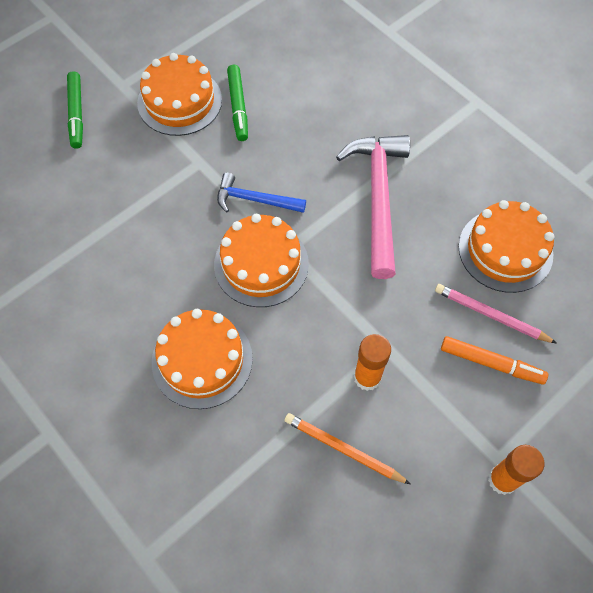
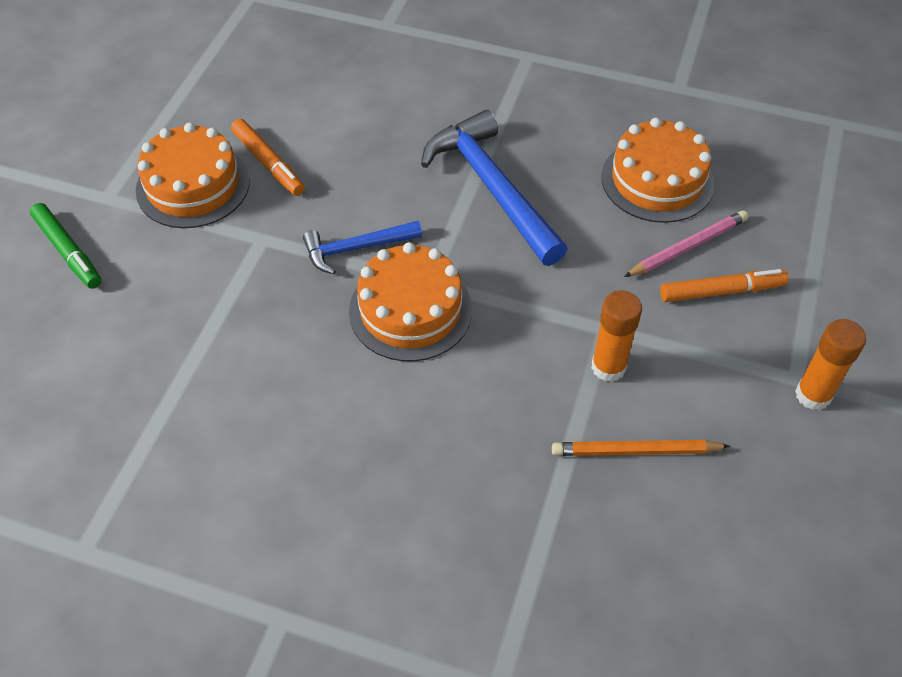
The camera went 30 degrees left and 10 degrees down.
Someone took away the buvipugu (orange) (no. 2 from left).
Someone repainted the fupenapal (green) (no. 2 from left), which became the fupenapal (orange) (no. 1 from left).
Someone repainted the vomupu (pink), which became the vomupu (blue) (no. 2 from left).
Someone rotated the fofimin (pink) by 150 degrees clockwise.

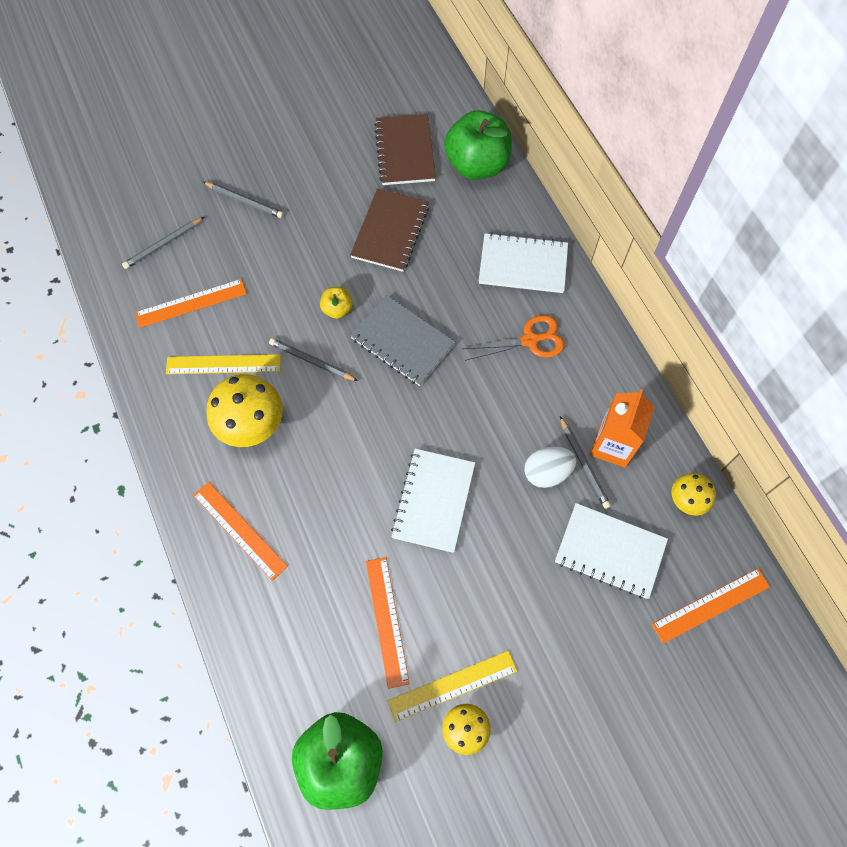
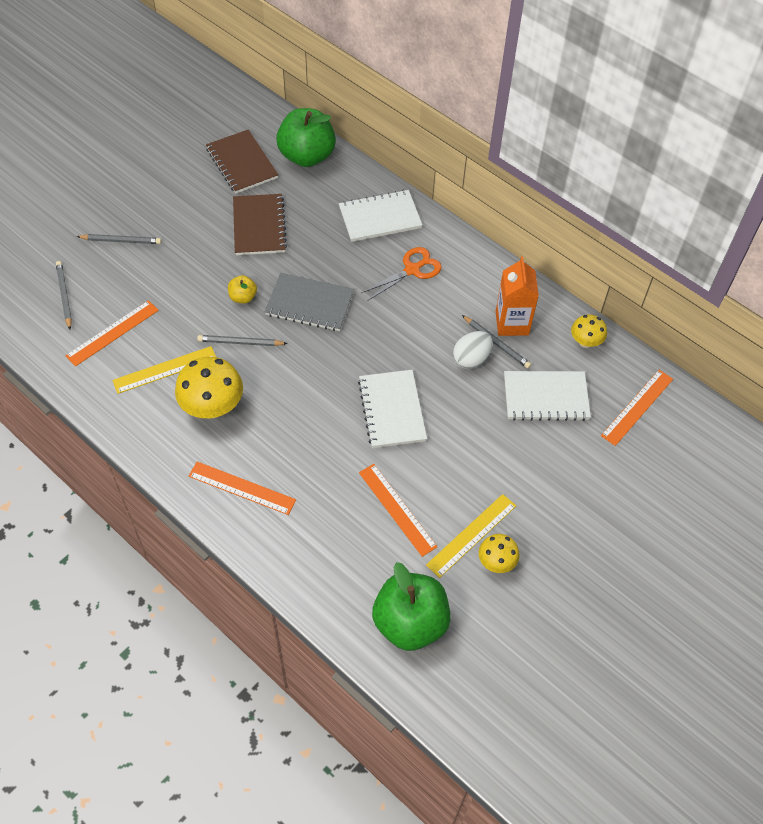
The camera went 25 degrees left and 10 degrees down.
Someone rotated the fofimin (grey) (no. 1 from left) by 135 degrees clockwise.

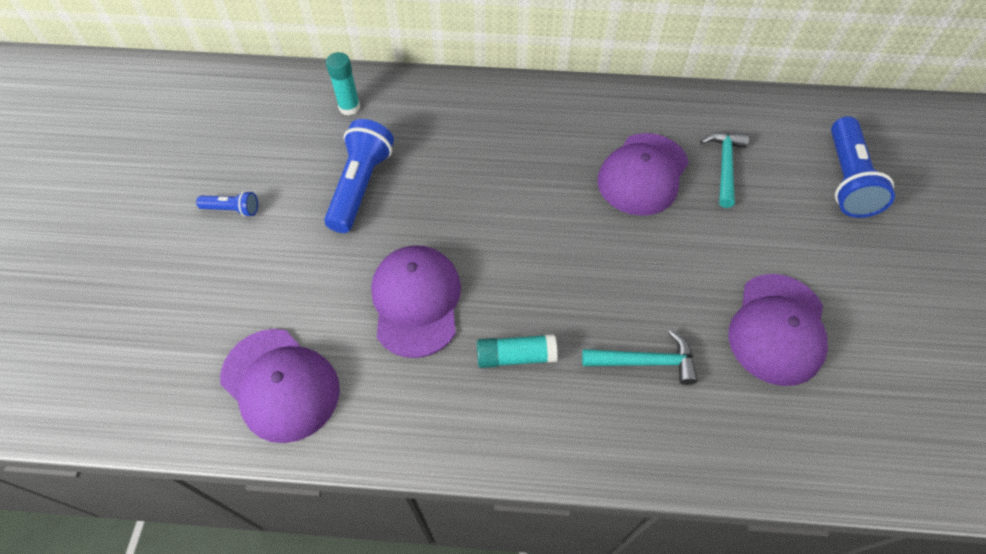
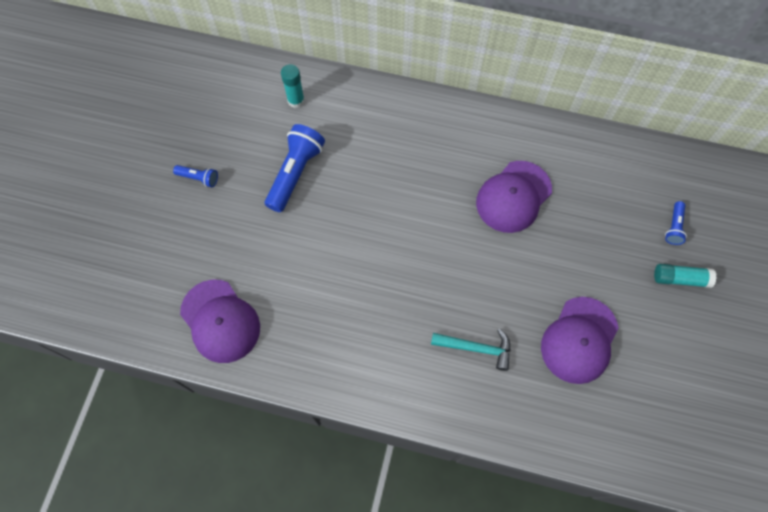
The camera went 10 degrees right and 10 degrees up.
Someone took away the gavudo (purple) (no. 2 from left).
Someone carried the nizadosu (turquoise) (no. 2 from left).
Someone took away the vomupu (turquoise) (no. 2 from left).
Someone scaled the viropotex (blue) (no. 3 from left) by 0.50.

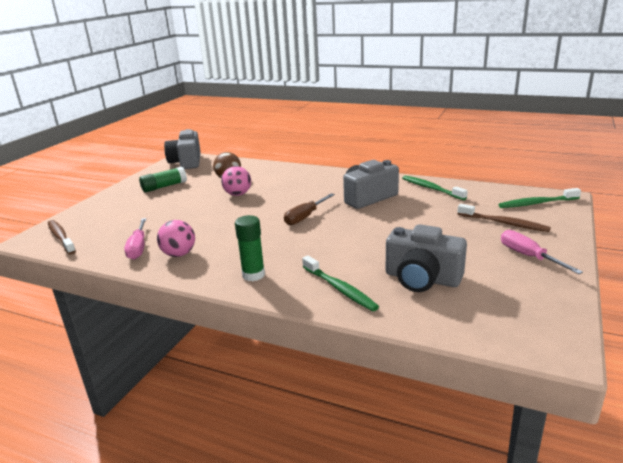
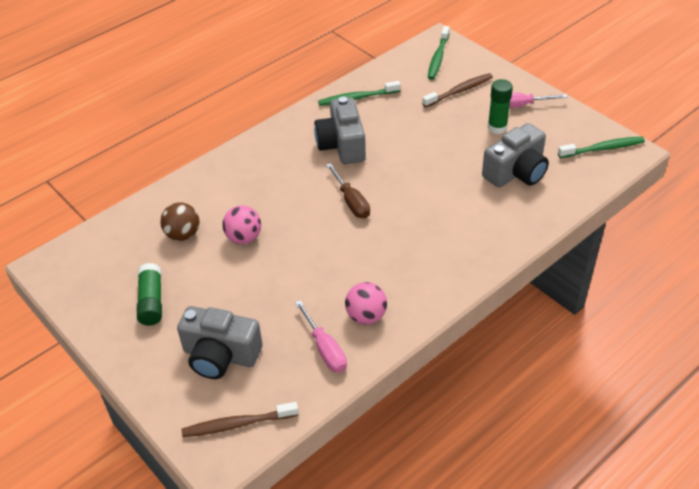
The camera went 65 degrees left and 20 degrees up.
Someone rotated the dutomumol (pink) (no. 1 from left) by 45 degrees clockwise.
Someone carried the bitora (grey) (no. 1 from left).
Someone carried the nizadosu (green) (no. 2 from left).
Someone carried the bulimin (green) (no. 1 from left in the first image).

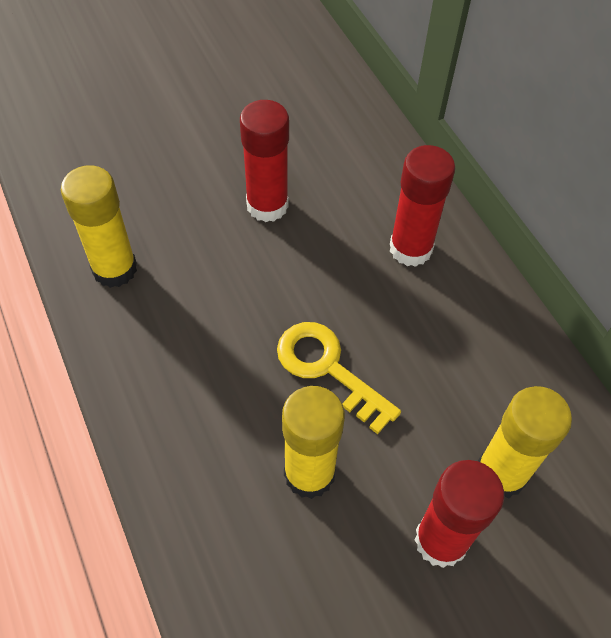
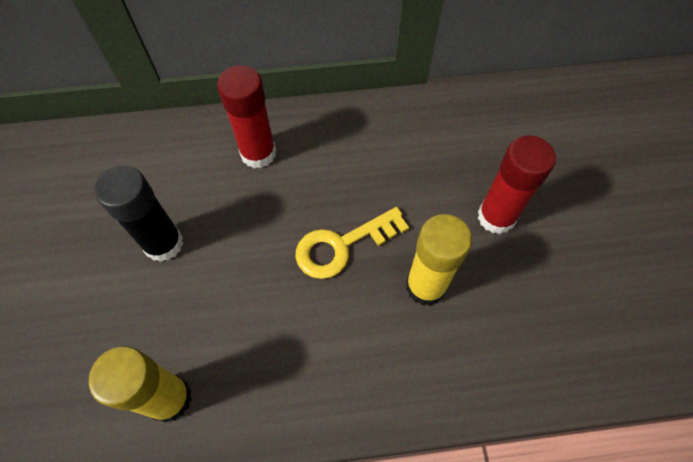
The camera went 70 degrees left and 5 degrees up.
Someone repainted the nizadosu (red) (no. 1 from left), which became the nizadosu (black).
Someone took away the nizadosu (yellow) (no. 3 from left).

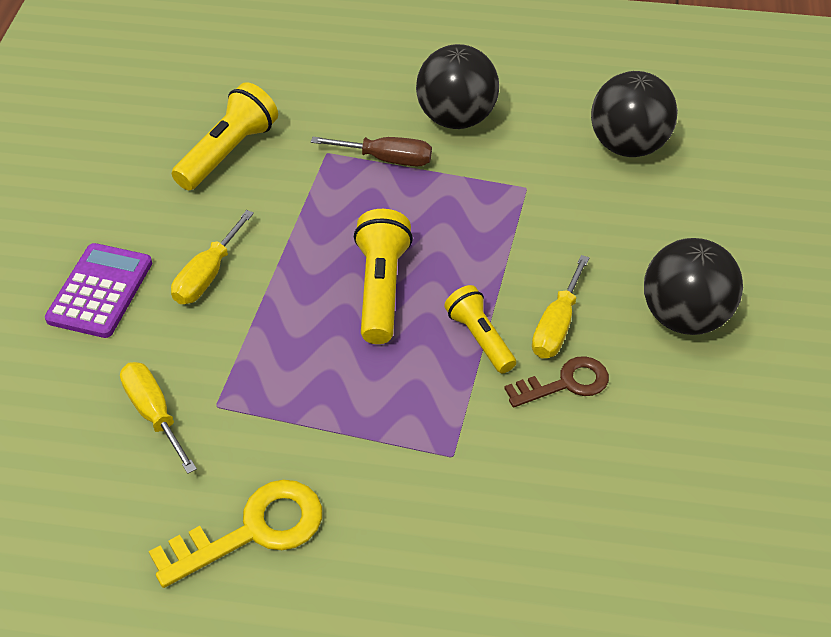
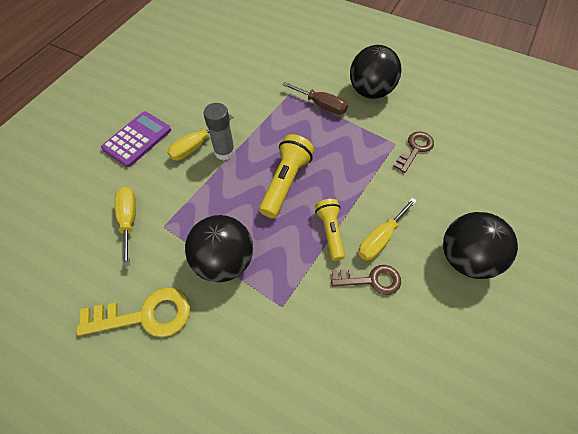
The camera went 20 degrees right and 10 degrees up.
Someone took away the viropotex (yellow) (no. 1 from left).
Someone carried the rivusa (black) (no. 2 from left in the first image).
Someone put down the nizadosu (grey).
Someone put down the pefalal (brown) (no. 2 from left).

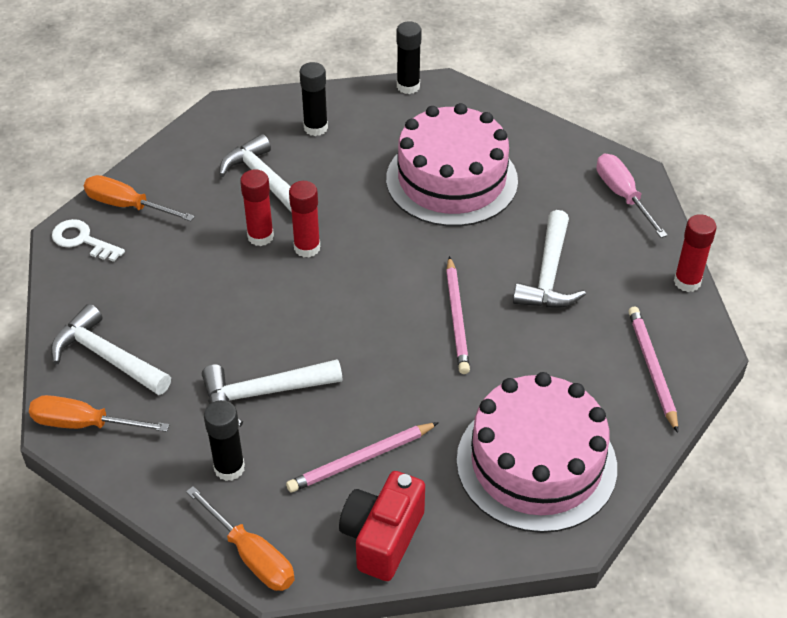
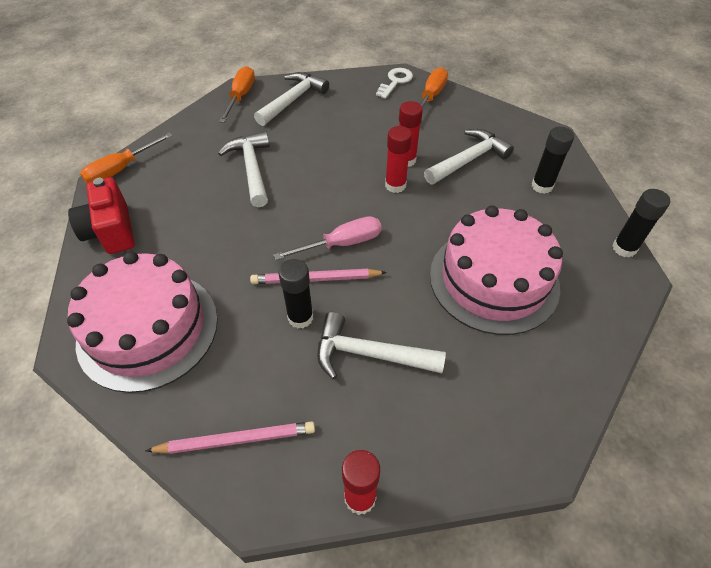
The camera went 90 degrees right and 5 degrees up.
Someone carried the nizadosu (black) (no. 1 from left).
Someone took away the fofimin (pink) (no. 1 from left).
Someone rotated the bitora (red) by 135 degrees counterclockwise.
Someone carried the dutomumol (pink).

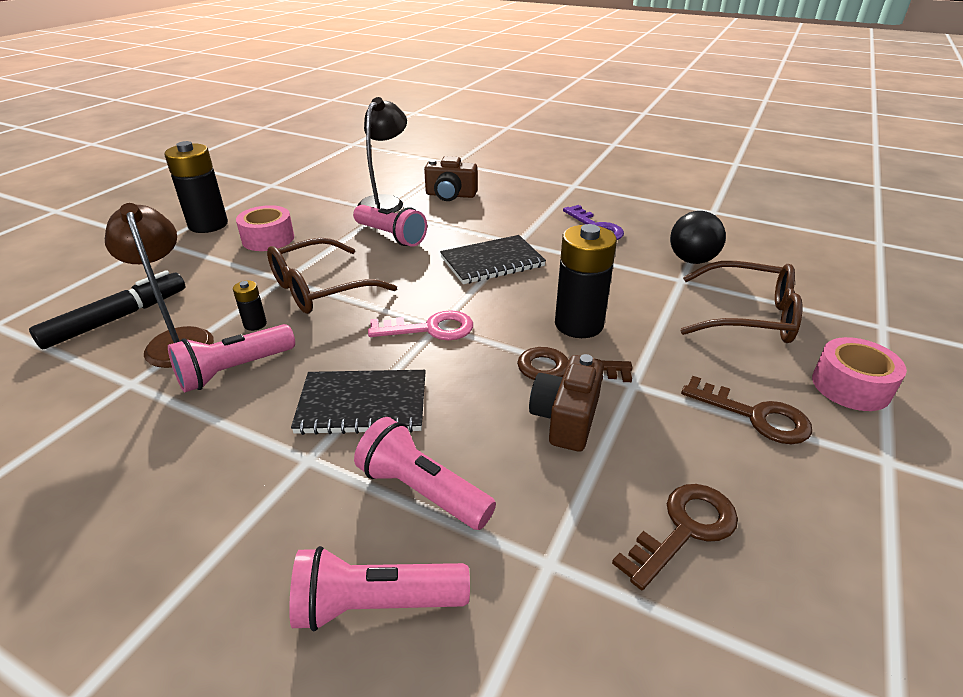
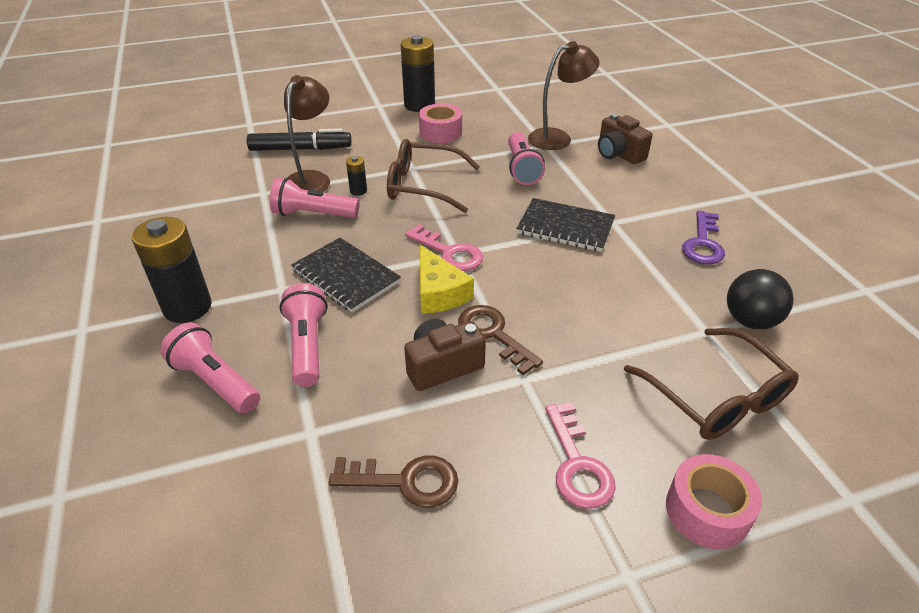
The camera went 45 degrees right and 5 degrees up.
Someone repainted the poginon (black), which became the poginon (brown) (no. 2 from left).
Someone carried the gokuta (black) (no. 3 from left in the first image).
Someone repainted the pefalal (brown) (no. 3 from left), which became the pefalal (pink) (no. 2 from left).
Someone put down the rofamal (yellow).

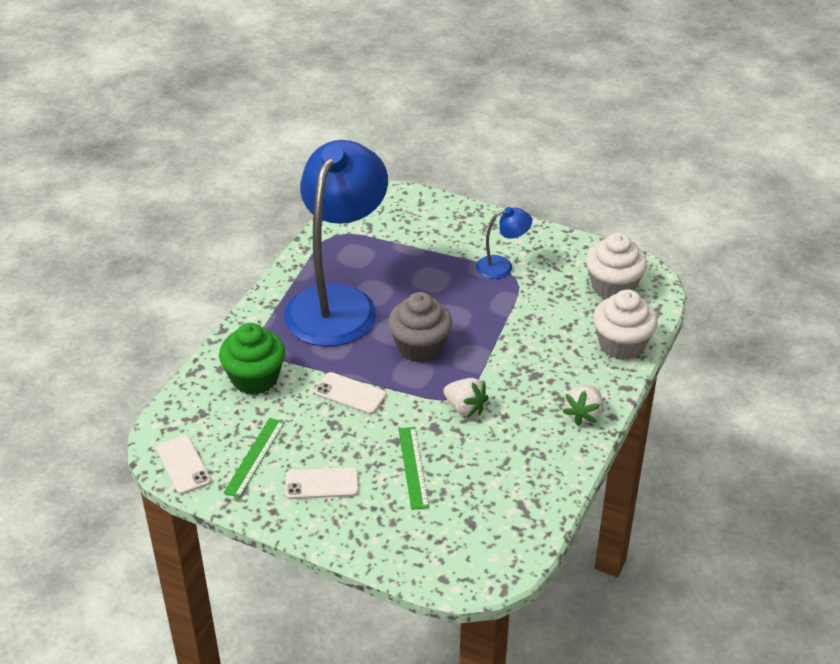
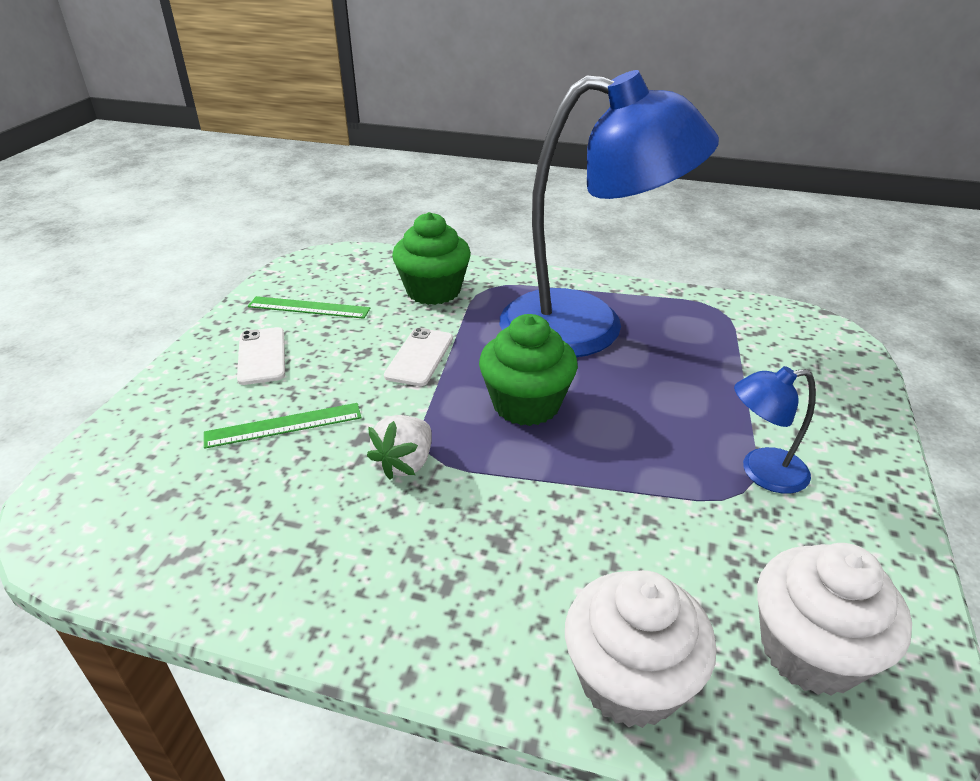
The camera went 80 degrees right and 5 degrees down.
Someone took away the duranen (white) (no. 1 from left).
Someone repainted the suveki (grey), which became the suveki (green) (no. 2 from left).
Someone rotated the poginon (blue) (no. 2 from left) by 105 degrees clockwise.
Someone took away the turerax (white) (no. 2 from left).

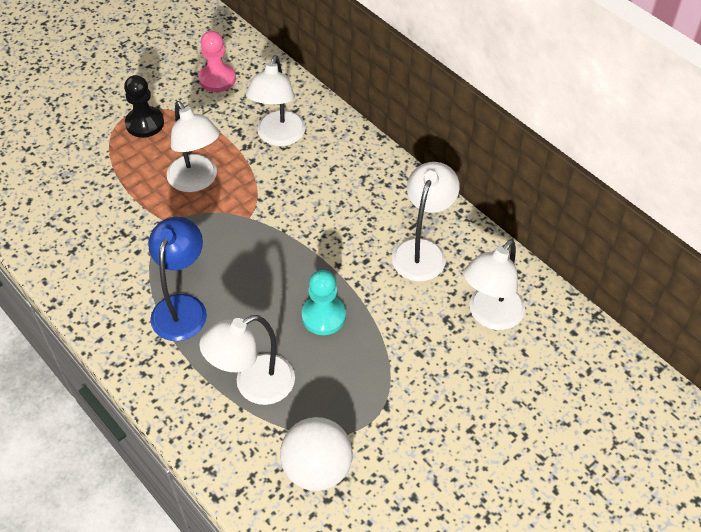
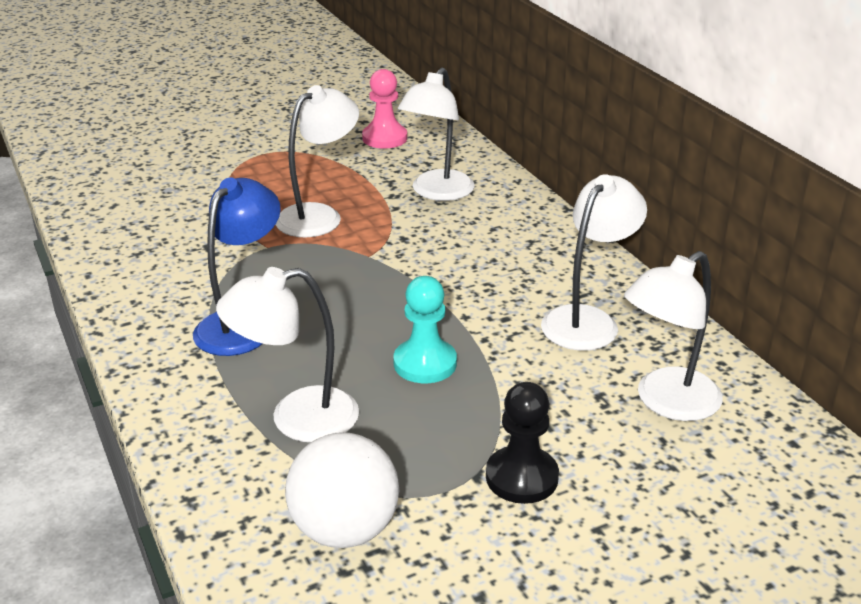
The camera went 15 degrees right and 20 degrees down.
Someone carried the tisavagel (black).
Someone rotated the poginon (white) (no. 1 from left in the first image) by 120 degrees counterclockwise.

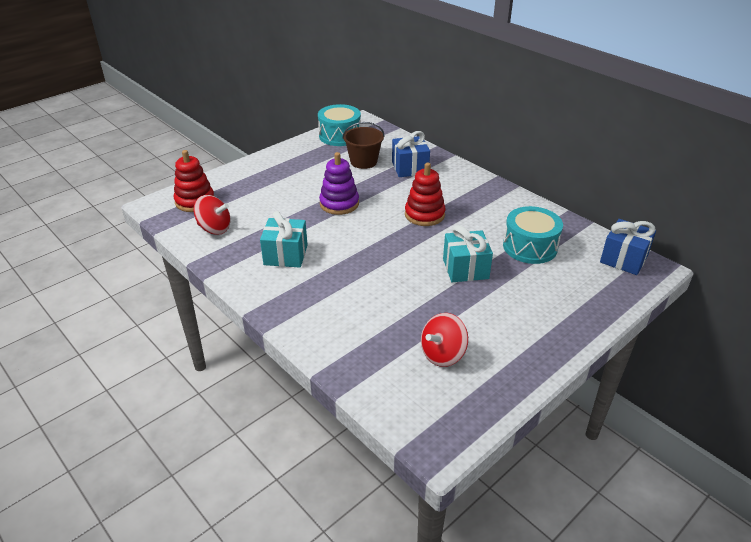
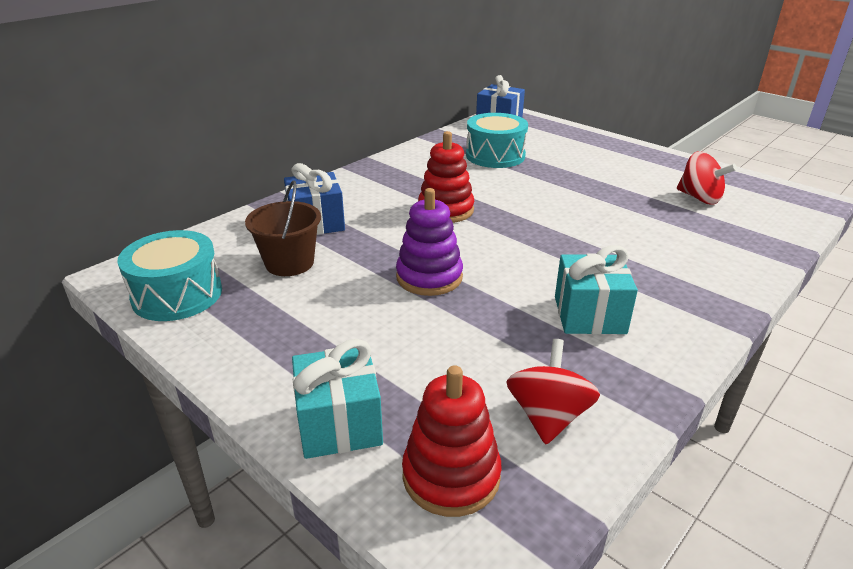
The camera went 95 degrees left and 5 degrees down.
Someone carried the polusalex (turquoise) (no. 2 from left in the first image).

